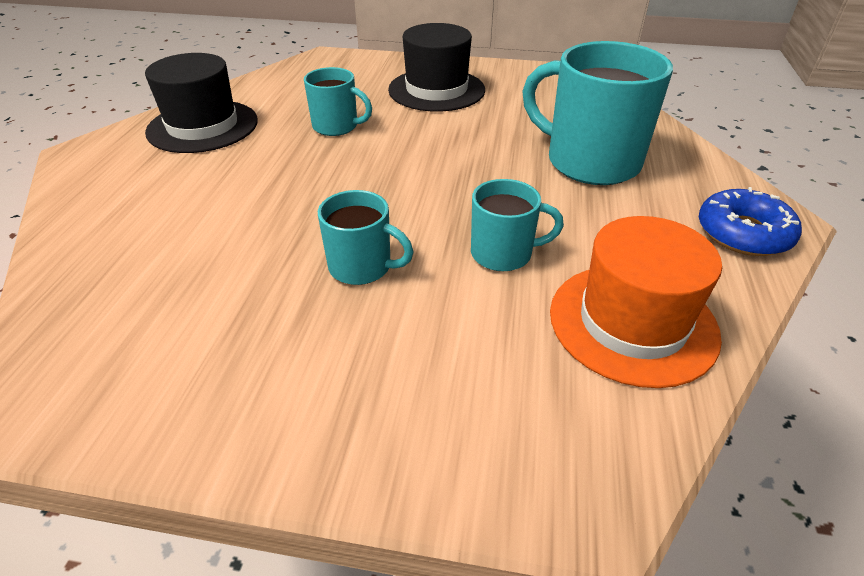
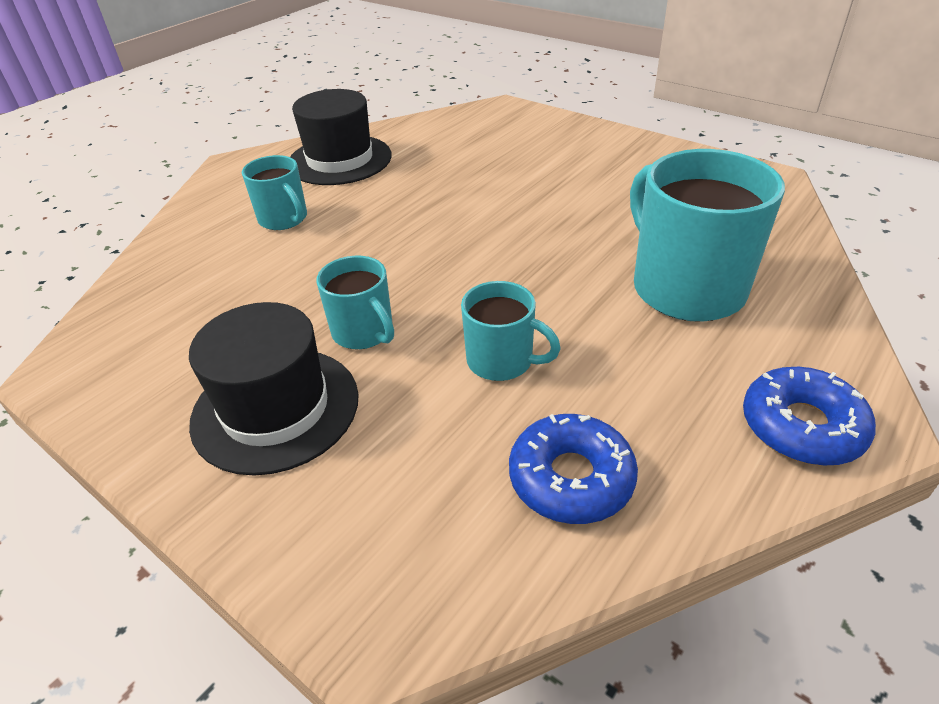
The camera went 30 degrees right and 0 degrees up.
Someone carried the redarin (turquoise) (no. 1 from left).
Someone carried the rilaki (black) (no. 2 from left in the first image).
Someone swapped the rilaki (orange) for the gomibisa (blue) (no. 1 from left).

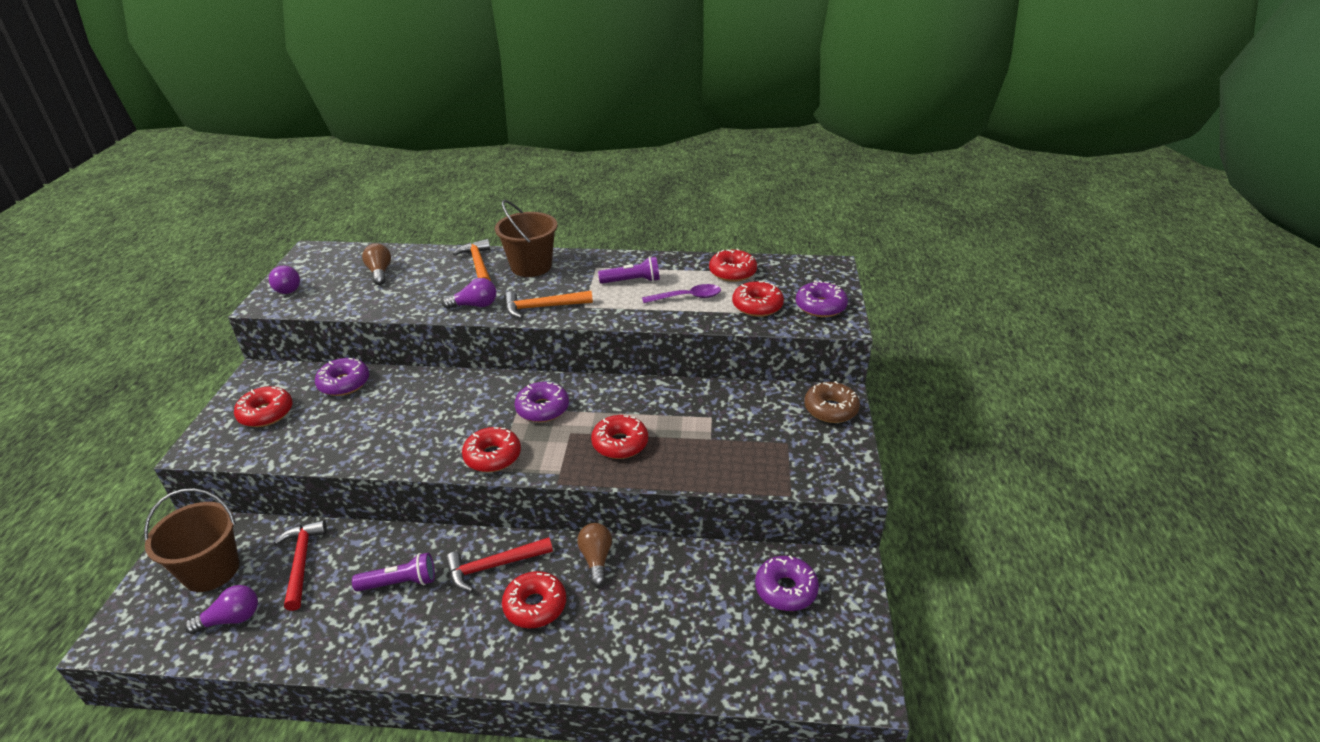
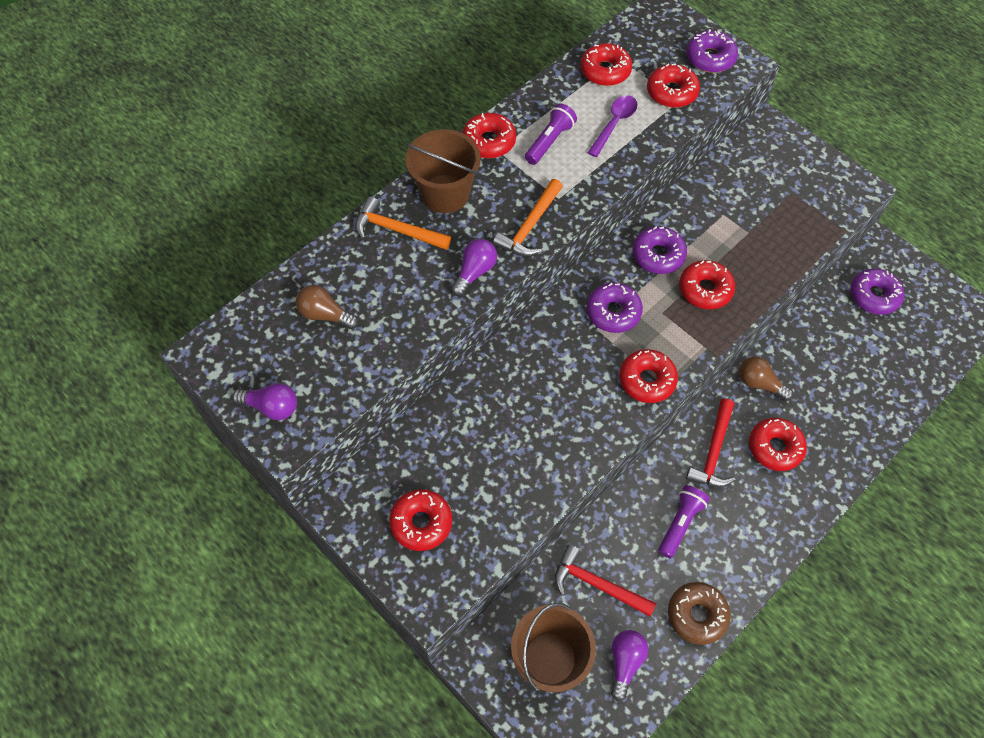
The camera went 50 degrees left and 25 degrees up.
Someone carried the gomibisa (purple) (no. 1 from left in the first image).
Someone carried the gomibisa (brown).
Someone put down the gomibisa (red) (no. 2 from left).

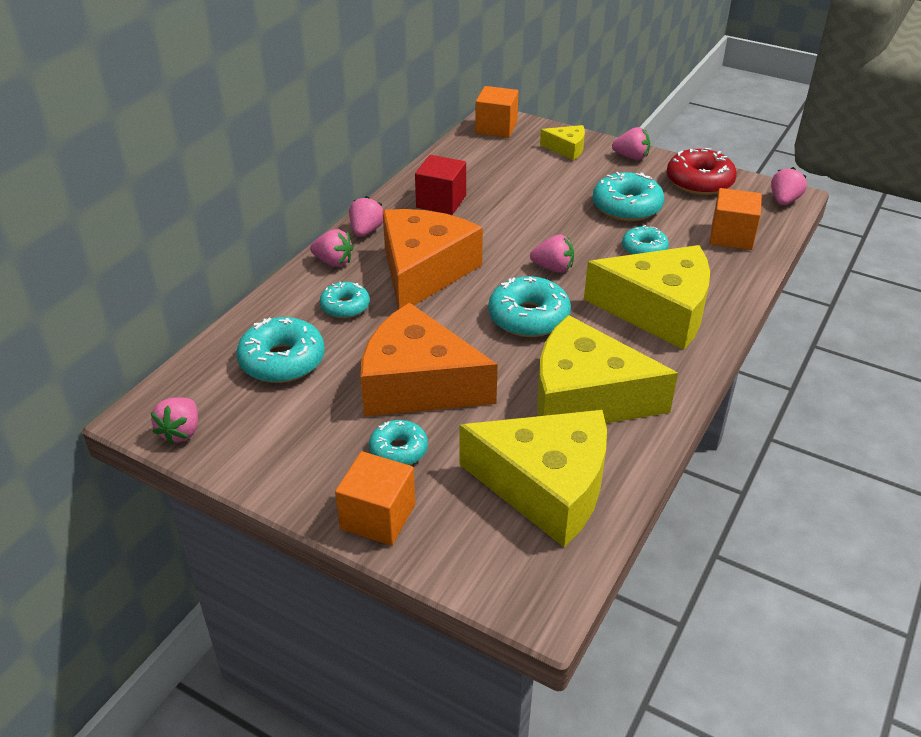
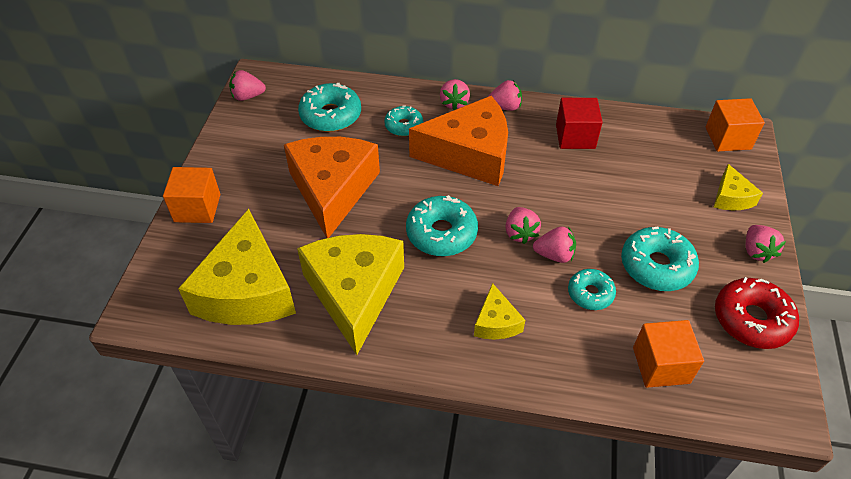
The camera went 70 degrees right and 10 degrees up.
Someone took away the gomibisa (turquoise) (no. 3 from left).
Someone scaled the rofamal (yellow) (no. 4 from left in the first image) by 0.46.
Someone carried the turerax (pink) (no. 6 from left in the first image).

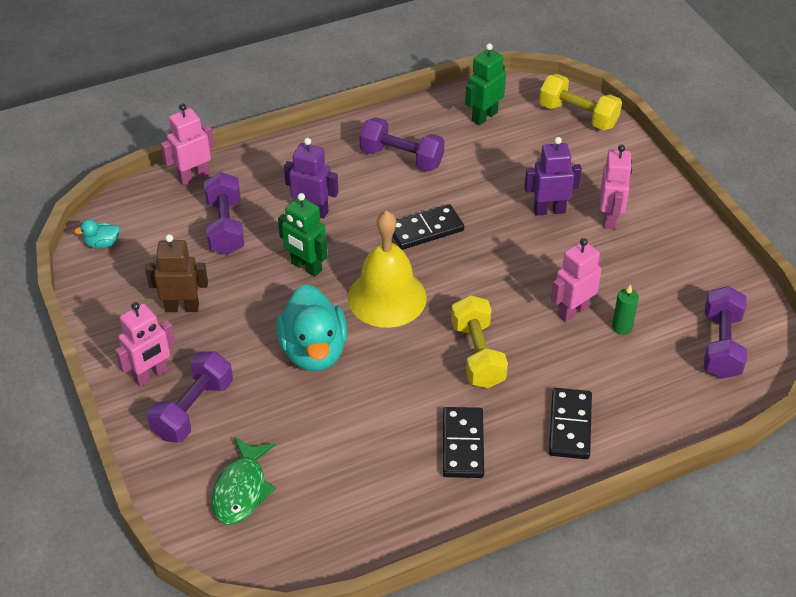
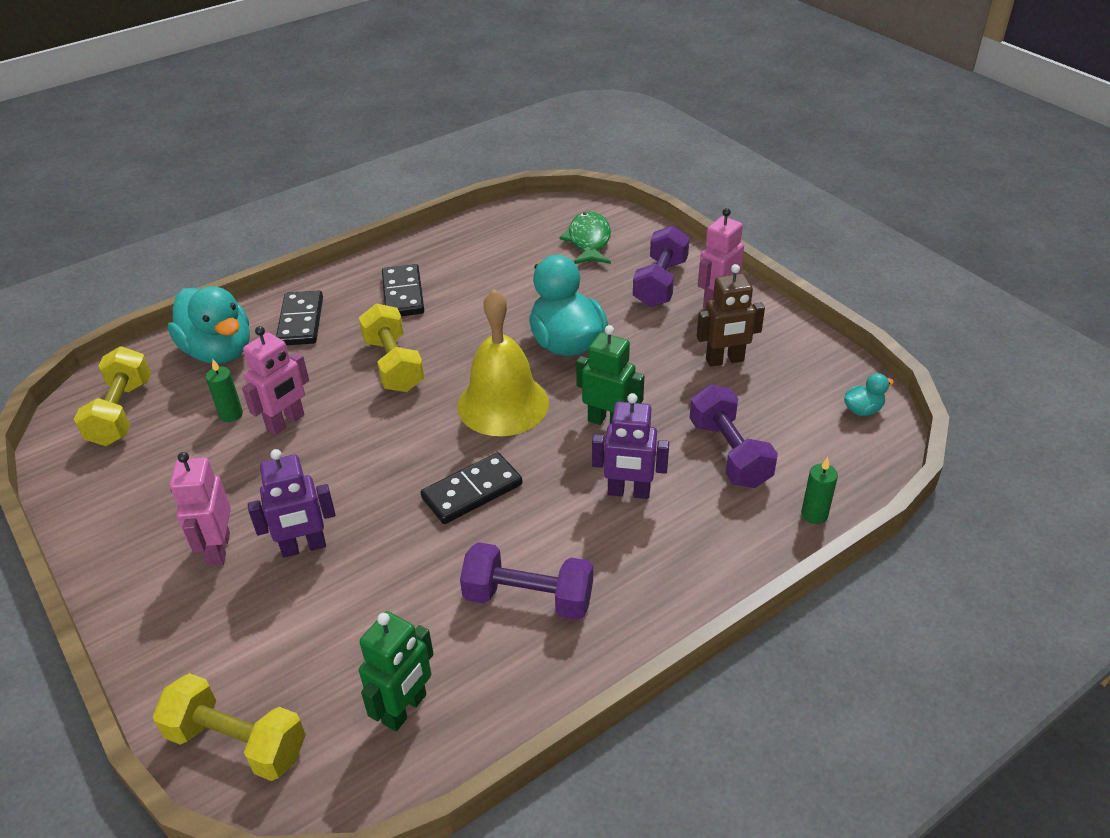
The camera went 170 degrees right and 5 degrees down.
Someone swapped the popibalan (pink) (no. 2 from left) for the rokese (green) (no. 2 from left).
Someone repainted the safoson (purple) (no. 4 from left), which became the safoson (yellow) (no. 1 from left).
Someone put down the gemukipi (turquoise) (no. 1 from left).

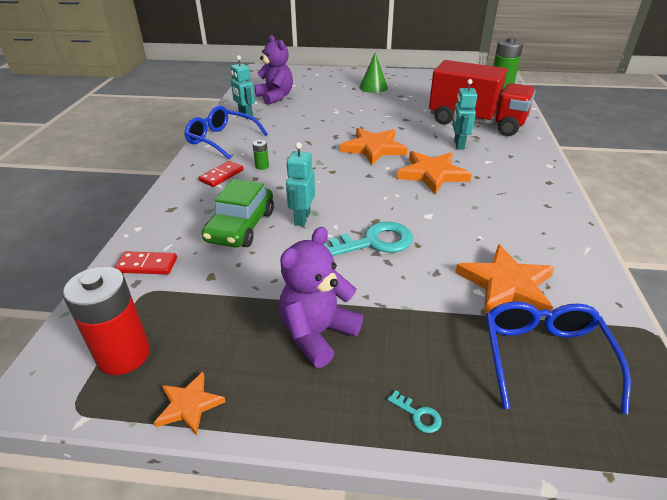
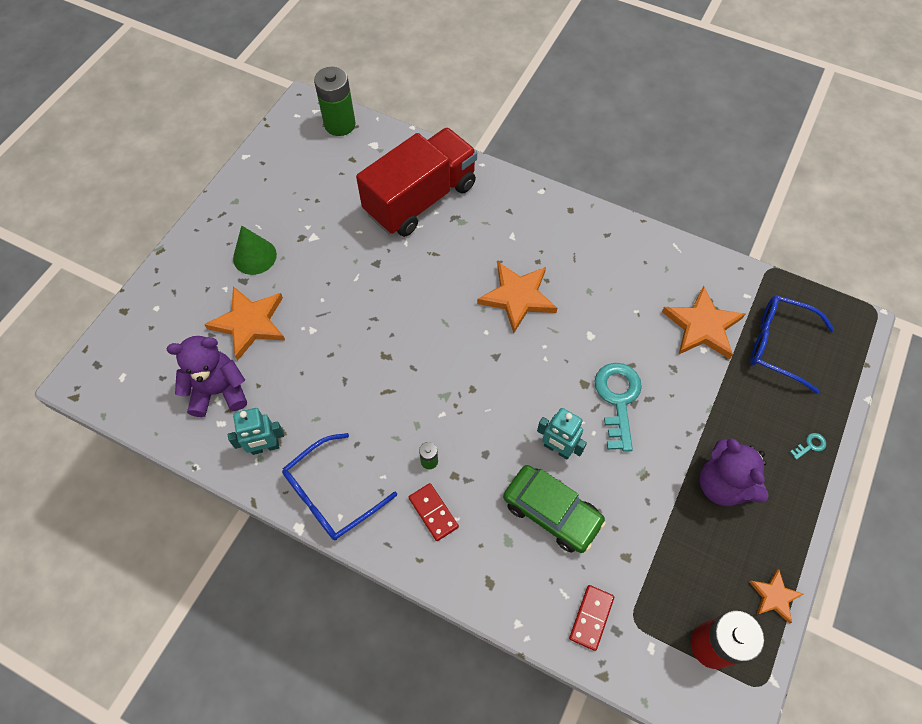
The camera went 70 degrees left and 25 degrees up.
Someone carried the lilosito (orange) (no. 2 from left in the first image).
Someone took away the popibalan (turquoise) (no. 3 from left).

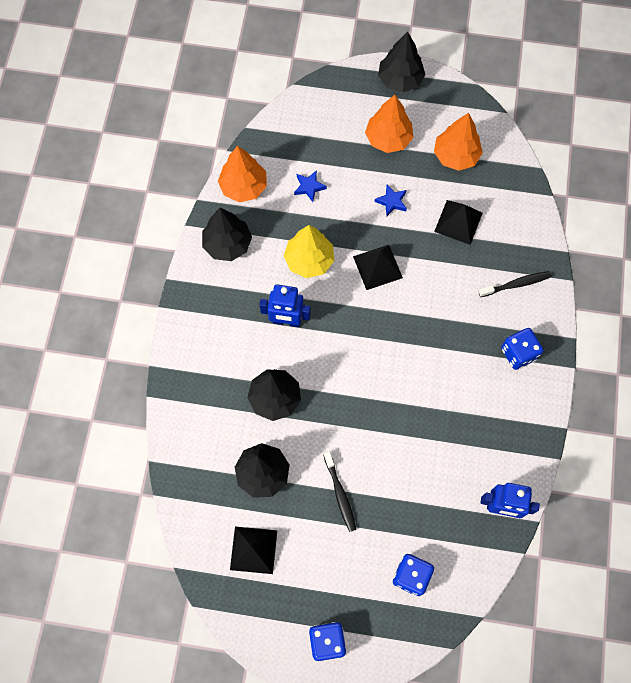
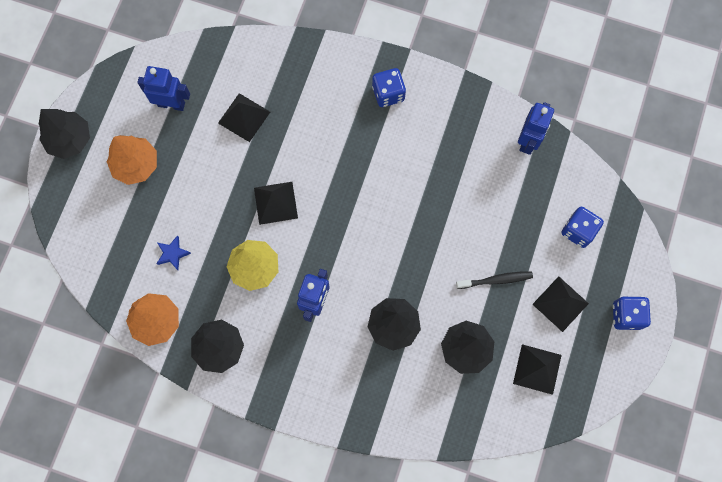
The camera went 80 degrees left and 5 degrees up.
Someone took away the lilosito (blue) (no. 2 from left).
Someone swapped the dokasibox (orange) (no. 3 from left) for the popibalan (blue) (no. 1 from left).
Someone took away the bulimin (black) (no. 2 from left).
Someone put down the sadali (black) (no. 4 from left).

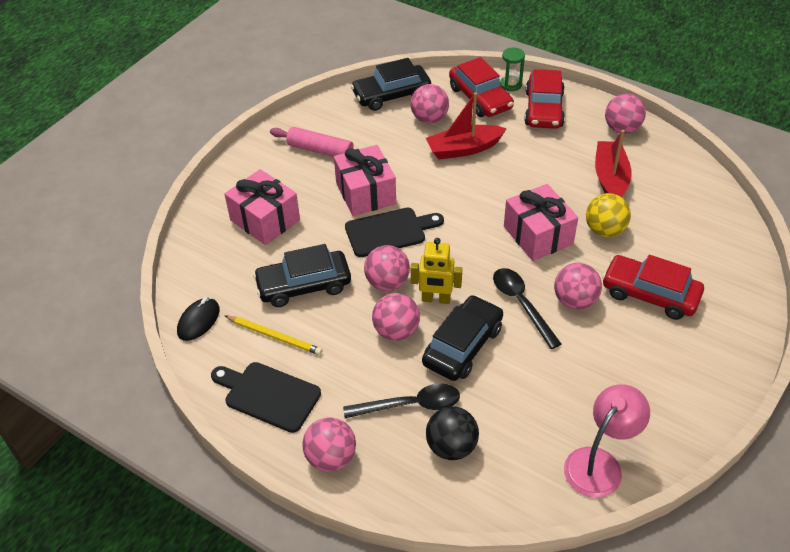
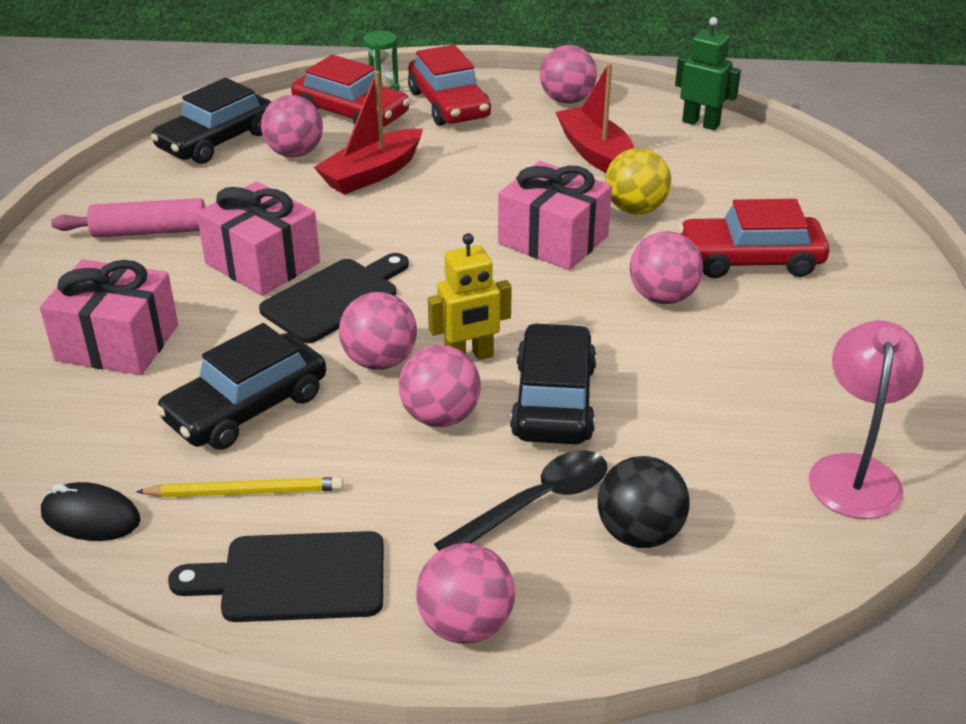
The camera went 30 degrees left and 10 degrees down.
Someone rotated the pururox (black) by 75 degrees counterclockwise.
Someone took away the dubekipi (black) (no. 2 from left).
Someone put down the popibalan (green).

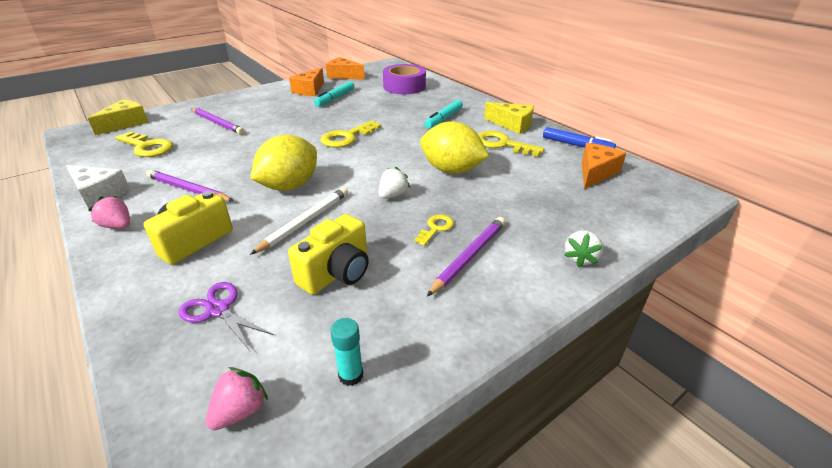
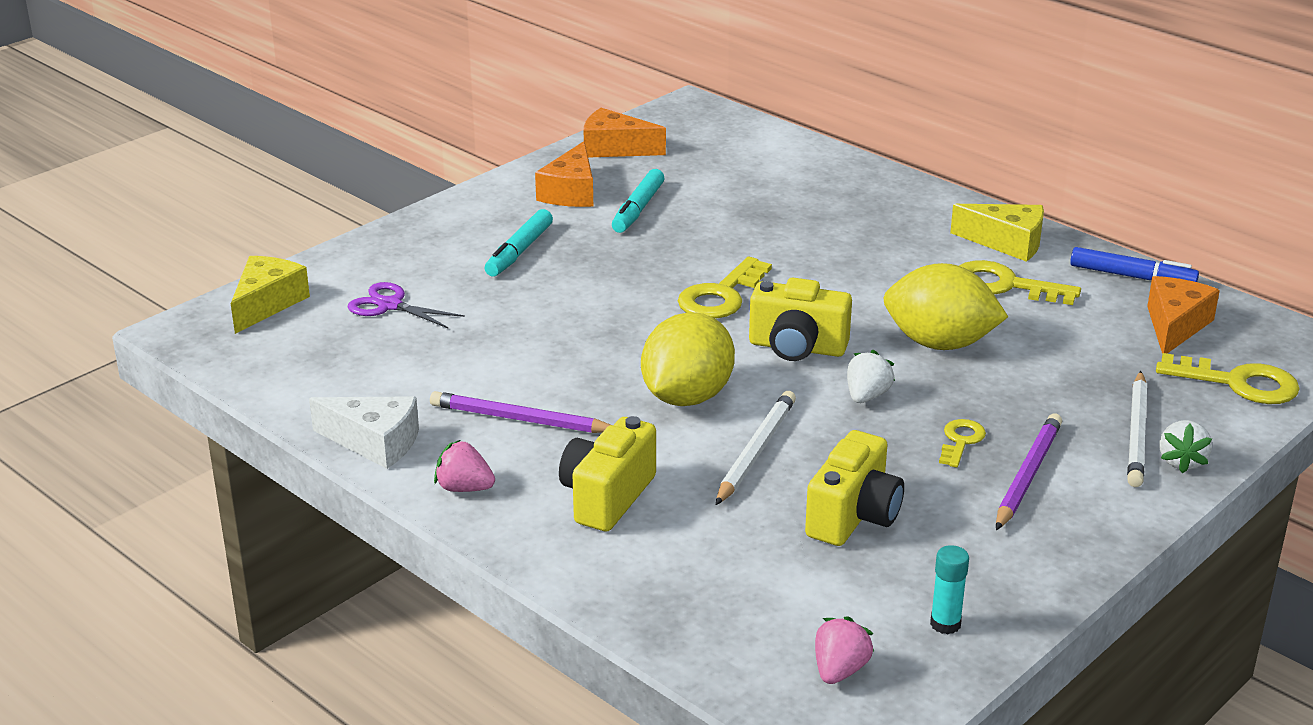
The camera went 10 degrees left and 5 degrees down.
Someone carried the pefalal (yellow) (no. 1 from left in the first image).
Someone carried the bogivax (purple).
Someone took away the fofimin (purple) (no. 2 from left).
Someone took away the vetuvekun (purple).
Someone carried the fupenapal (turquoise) (no. 2 from left in the first image).
Someone put down the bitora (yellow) (no. 2 from left).
Someone put down the fofimin (white) (no. 2 from left).

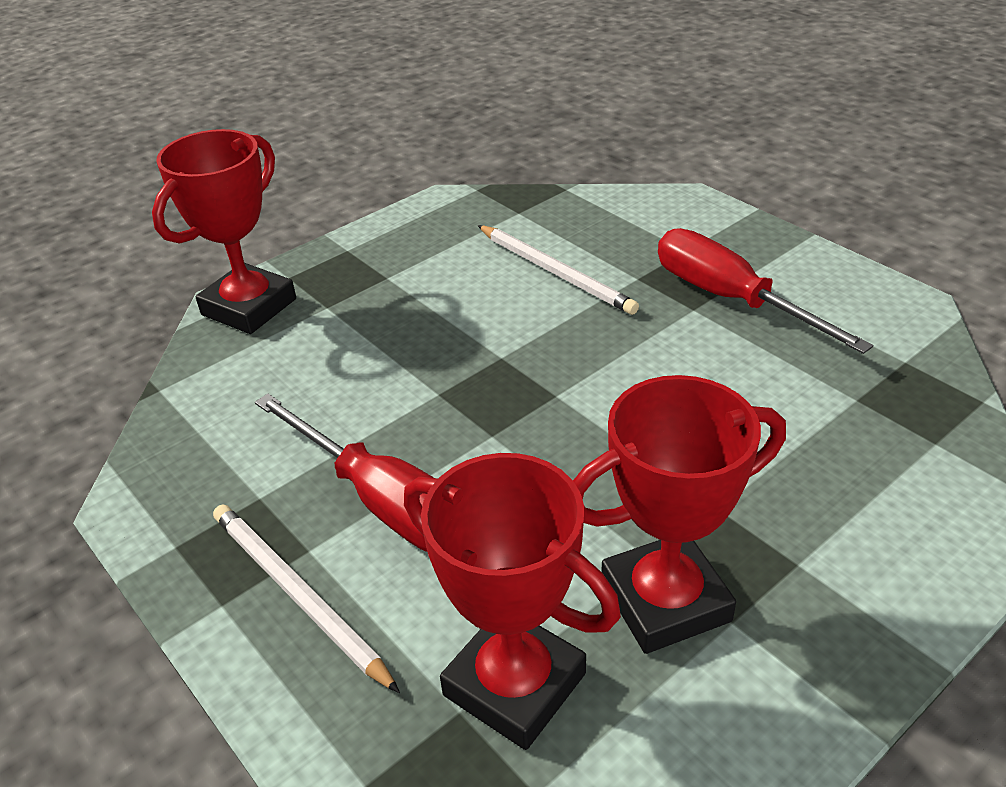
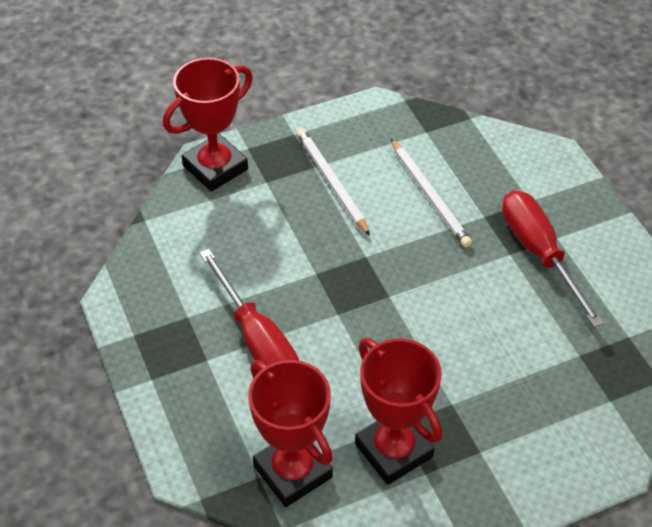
The camera went 15 degrees right and 10 degrees up.
Someone carried the fofimin (white) (no. 1 from left).
Someone rotated the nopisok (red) (no. 3 from left) by 60 degrees clockwise.

